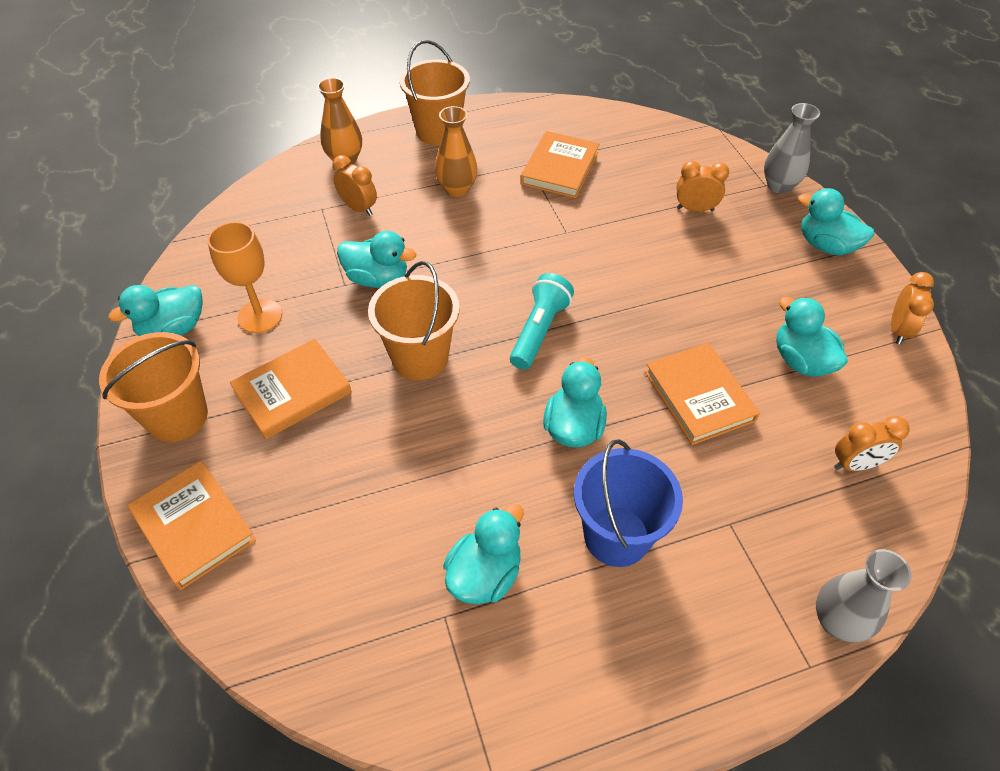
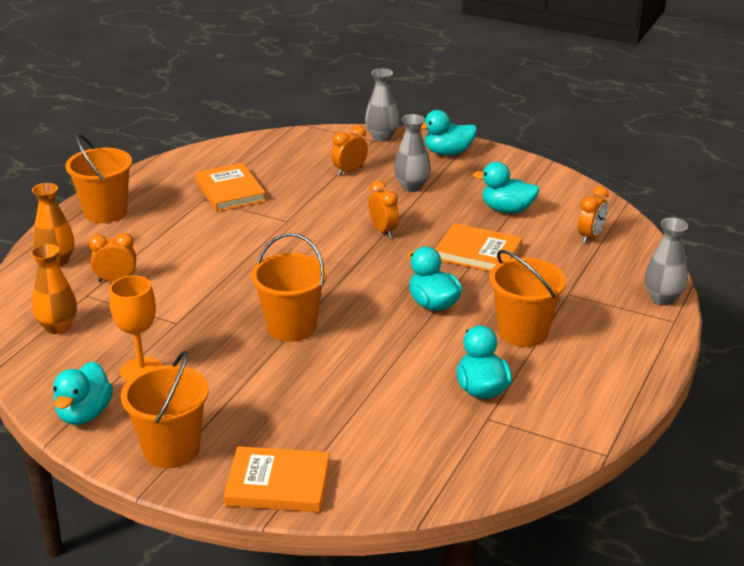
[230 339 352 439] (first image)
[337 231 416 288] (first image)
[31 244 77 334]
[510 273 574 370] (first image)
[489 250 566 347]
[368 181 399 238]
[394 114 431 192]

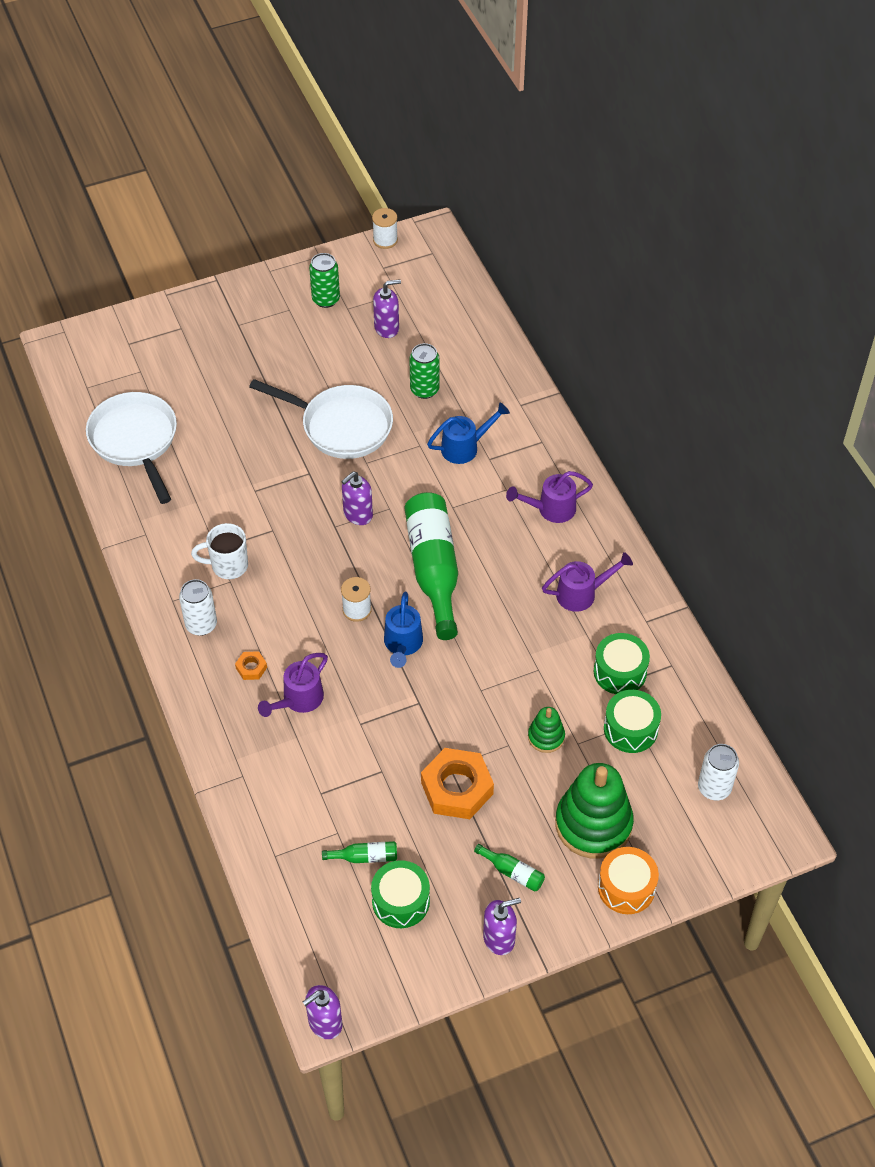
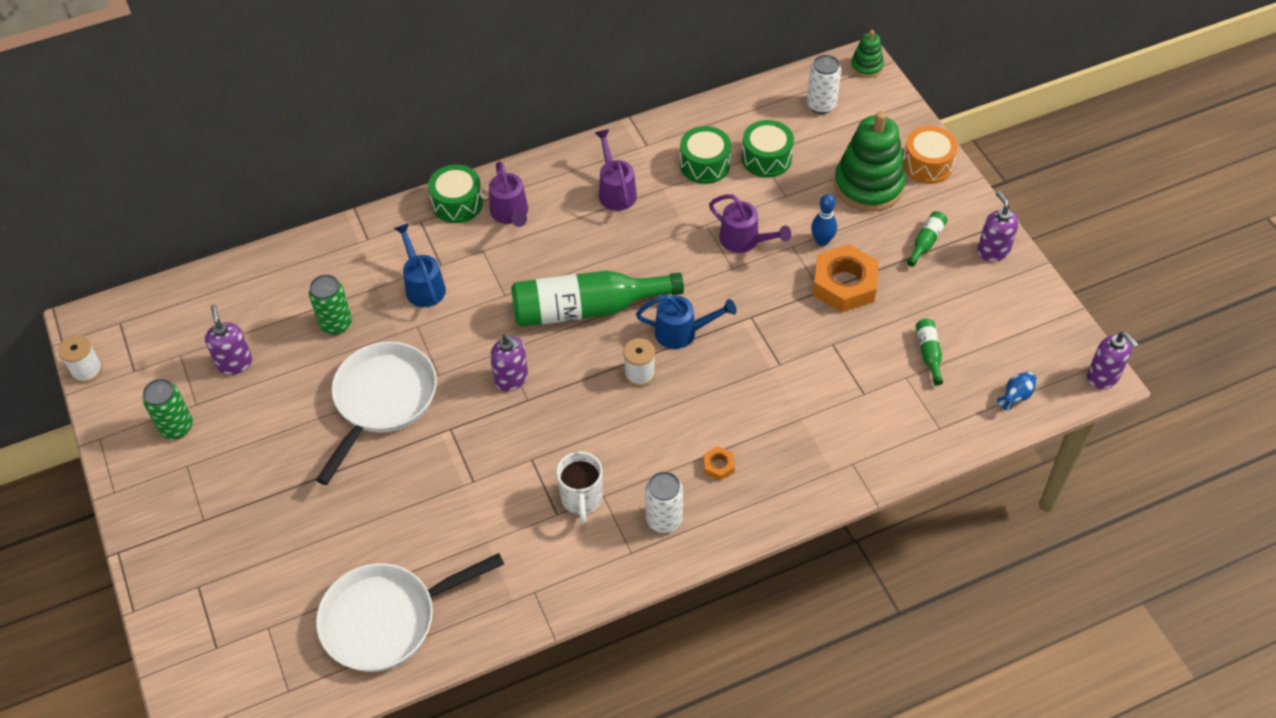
[709 194 791 253]
[428 164 483 223]
[851 30 884 78]
[811 194 837 246]
[997 372 1037 410]

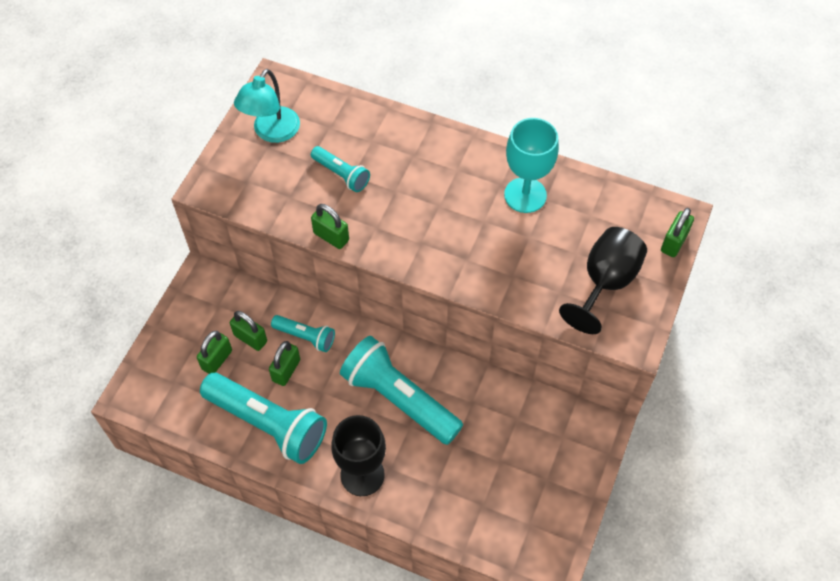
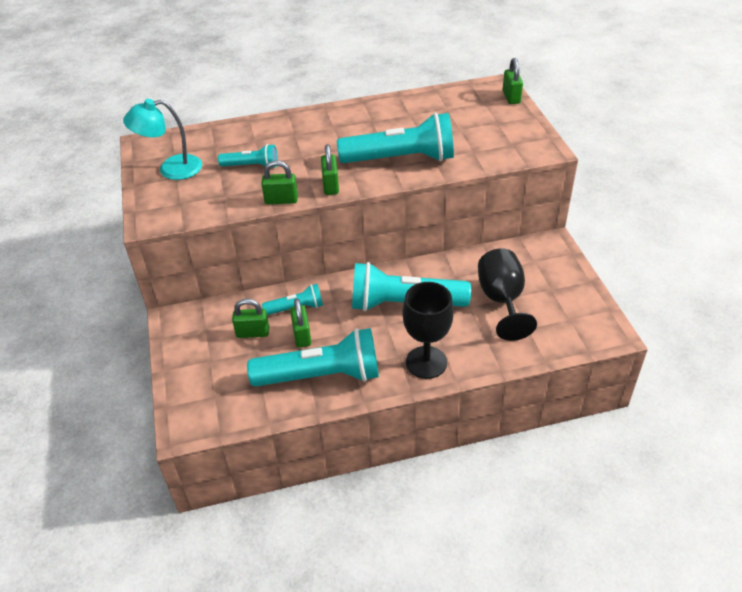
[321 144 339 195]
[123 99 202 180]
[504 118 559 213] (first image)
[478 248 537 341]
[337 113 454 163]

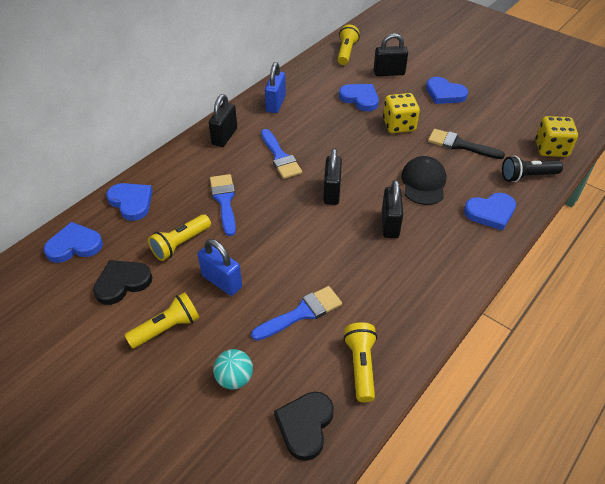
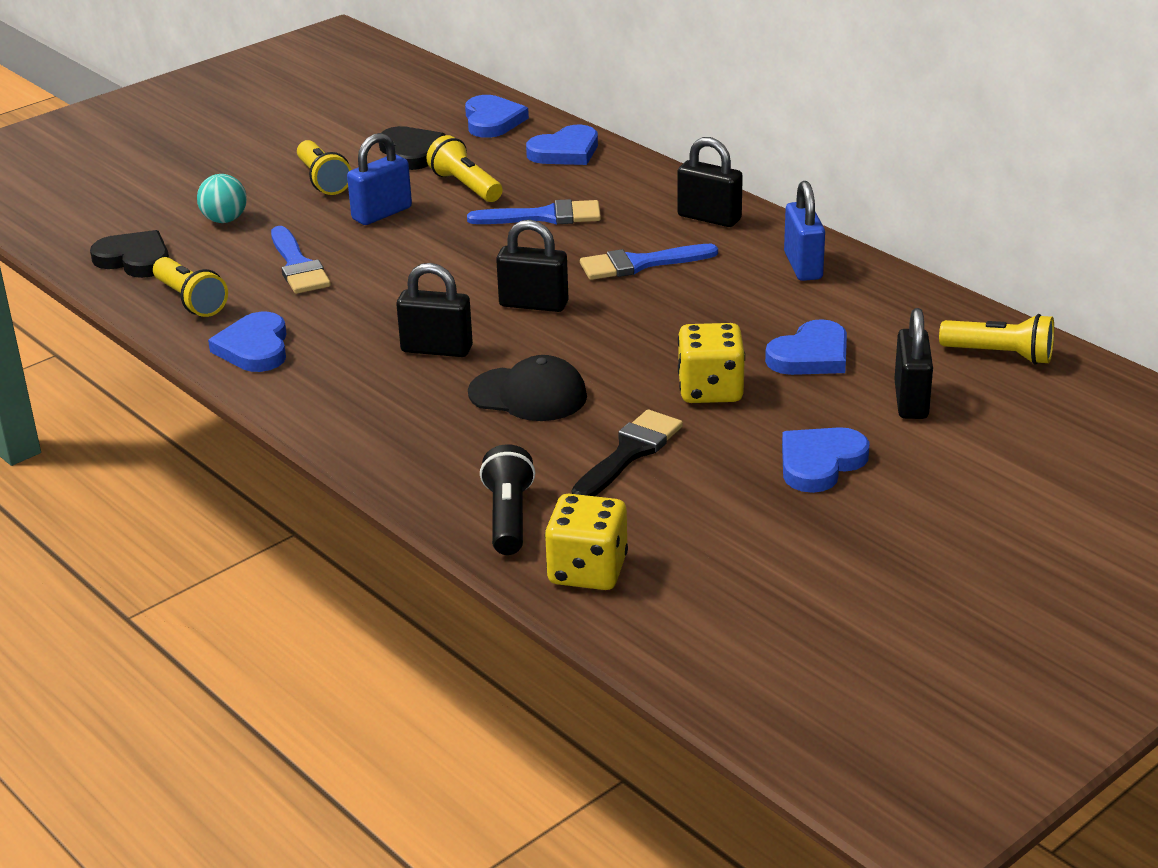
[784 181 825 281]
[153 257 228 317]
[208 312 287 372]

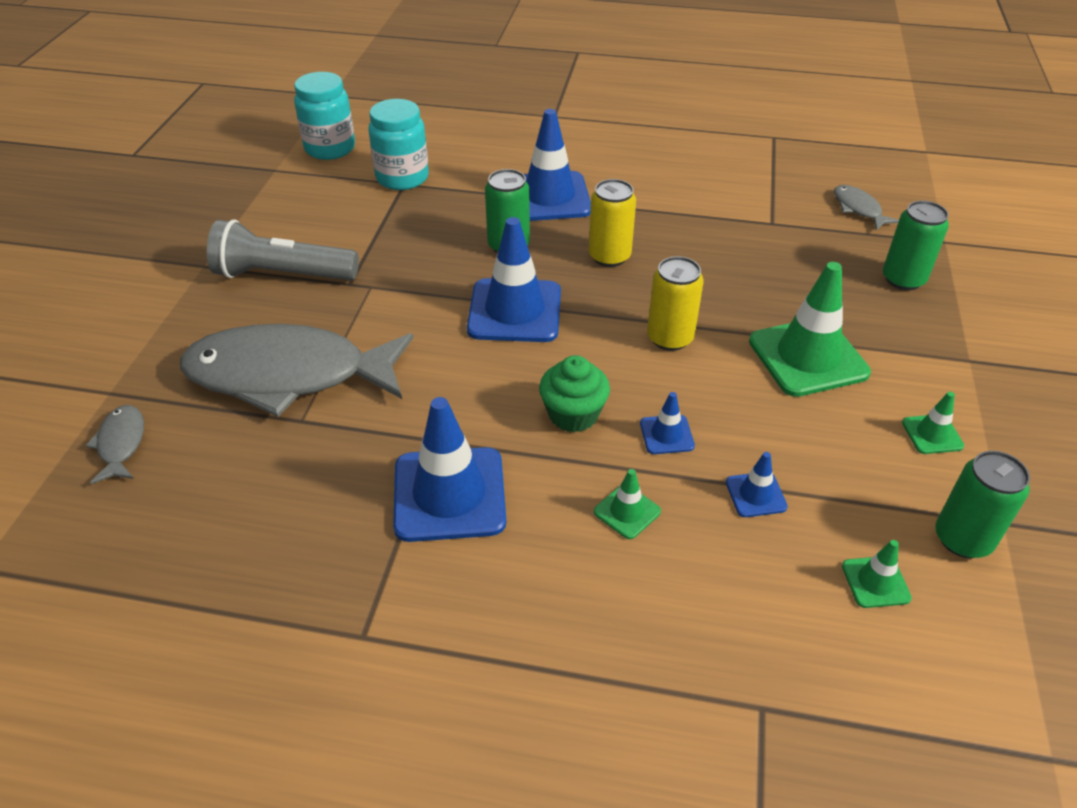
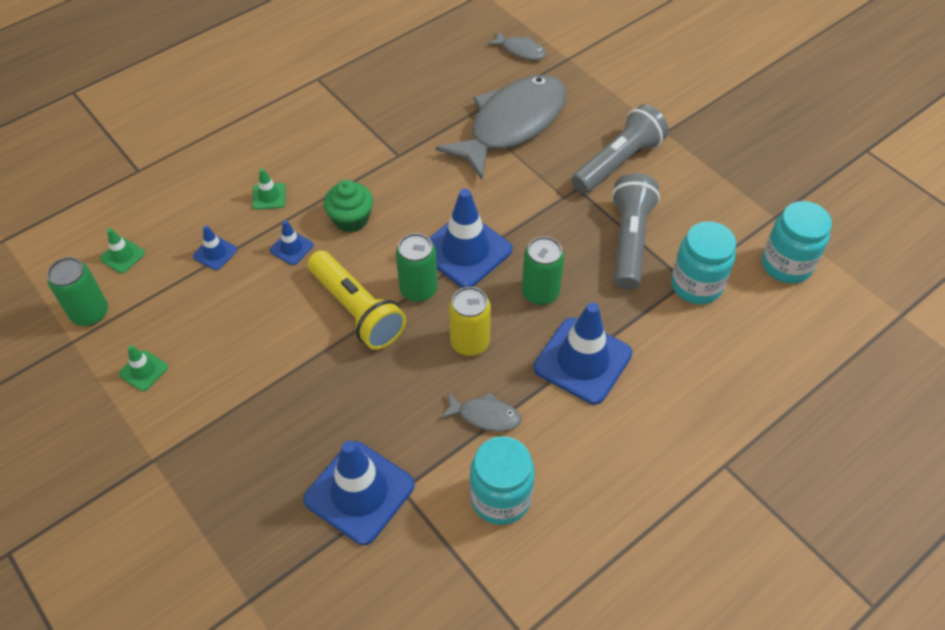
[303 441 415 545]
[307 250 406 350]
[749 262 871 397] (first image)
[440 392 521 431]
[396 233 438 302]
[470 436 535 525]
[612 173 660 290]

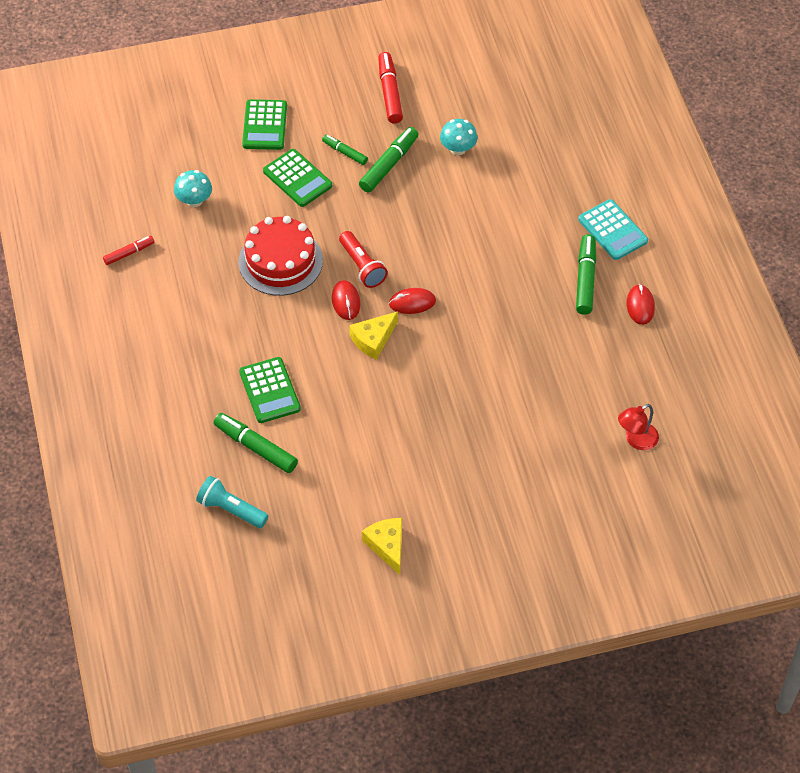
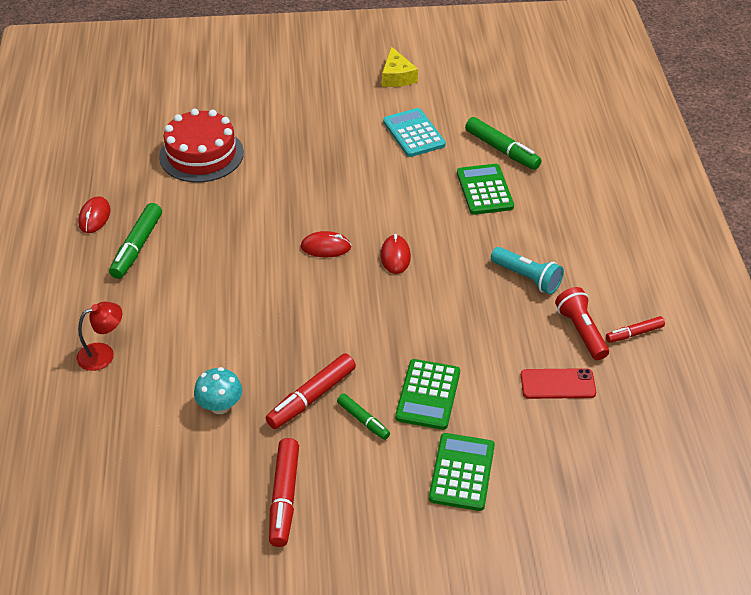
[521 368 596 399]
[491 247 564 294]
[159 109 244 182]
[395 359 460 430]
[555 287 609 360]
[349 311 398 360] (first image)
[266 353 356 429]
[383 108 446 157]
[76 302 122 371]

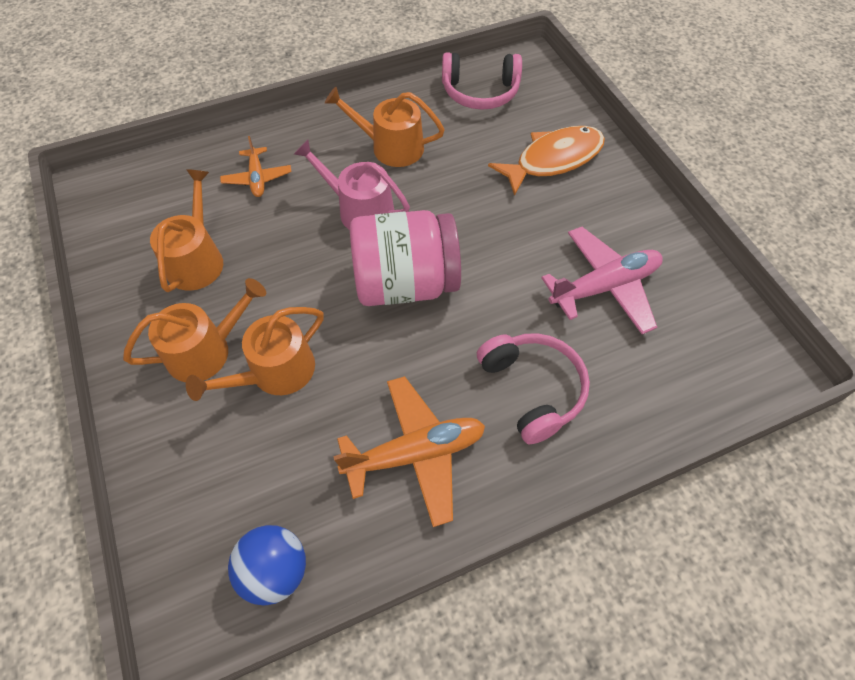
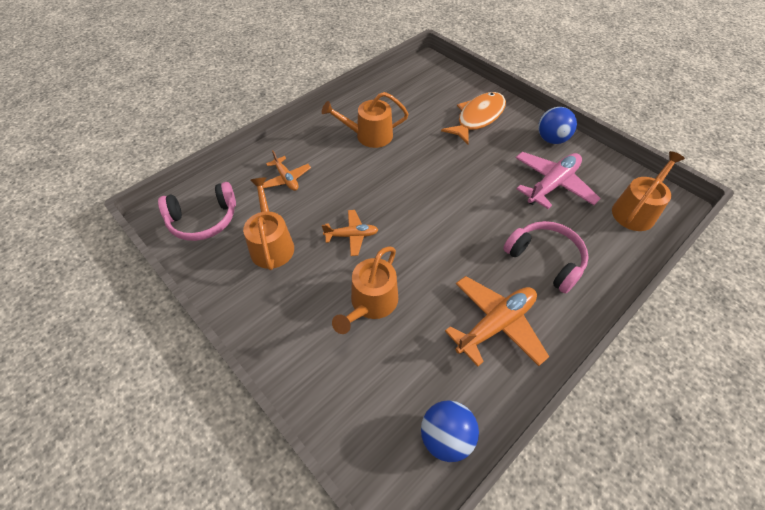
[612 151 685 231]
[294 140 410 230] (first image)
[350 210 461 306] (first image)
[158 182 236 241]
[322 210 378 256]
[538 107 577 144]

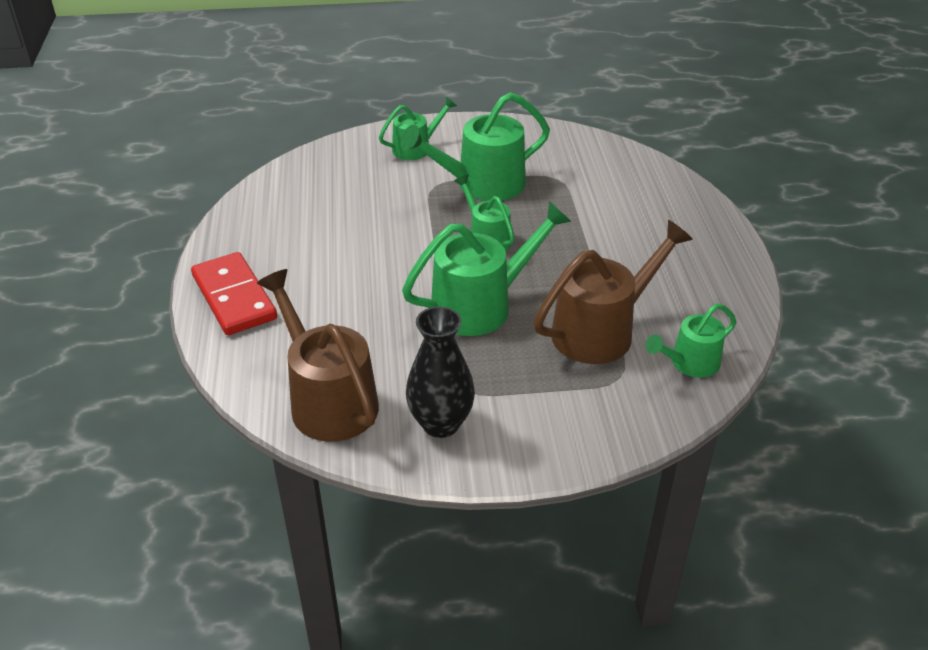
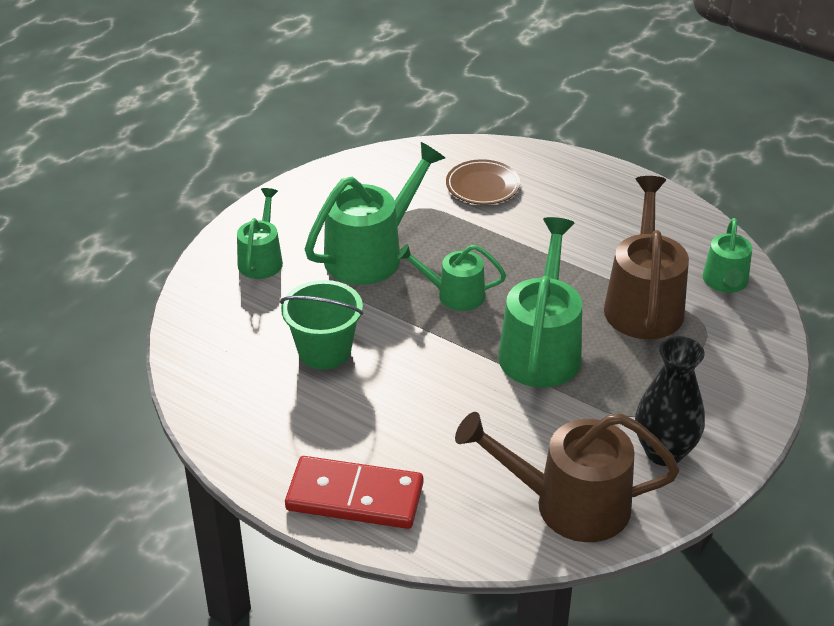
[305 142 445 285]
[280 280 364 370]
[446 159 520 205]

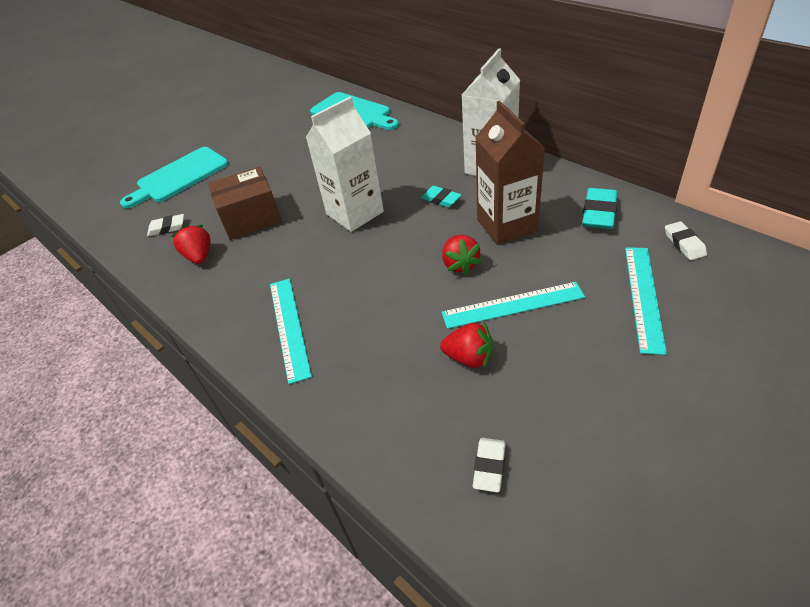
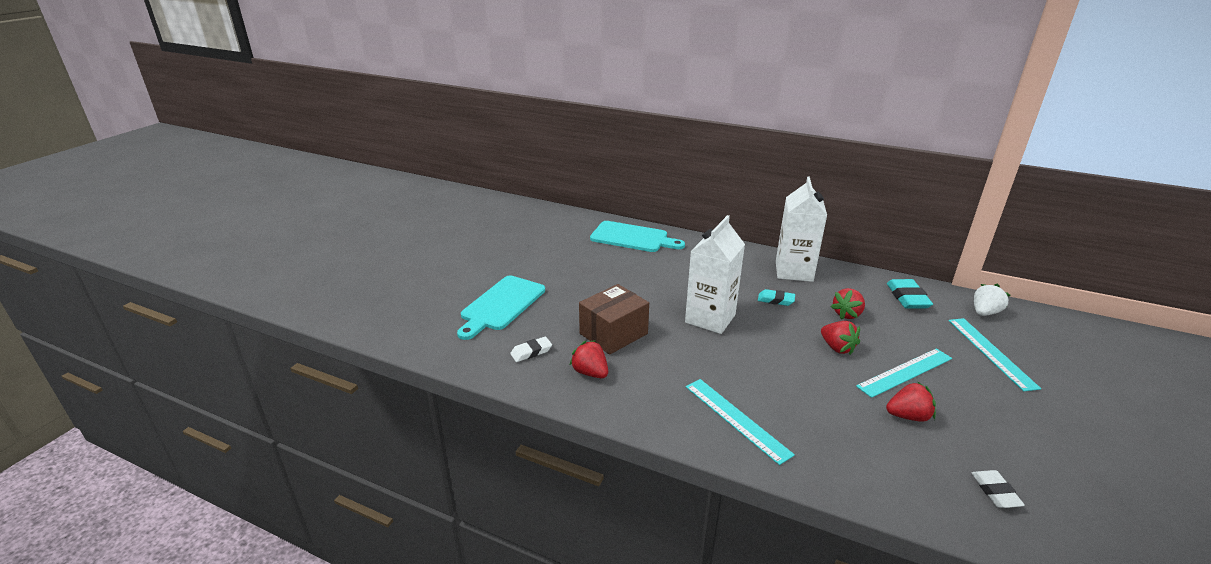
[831 288 865 320]
[974 284 1010 316]

